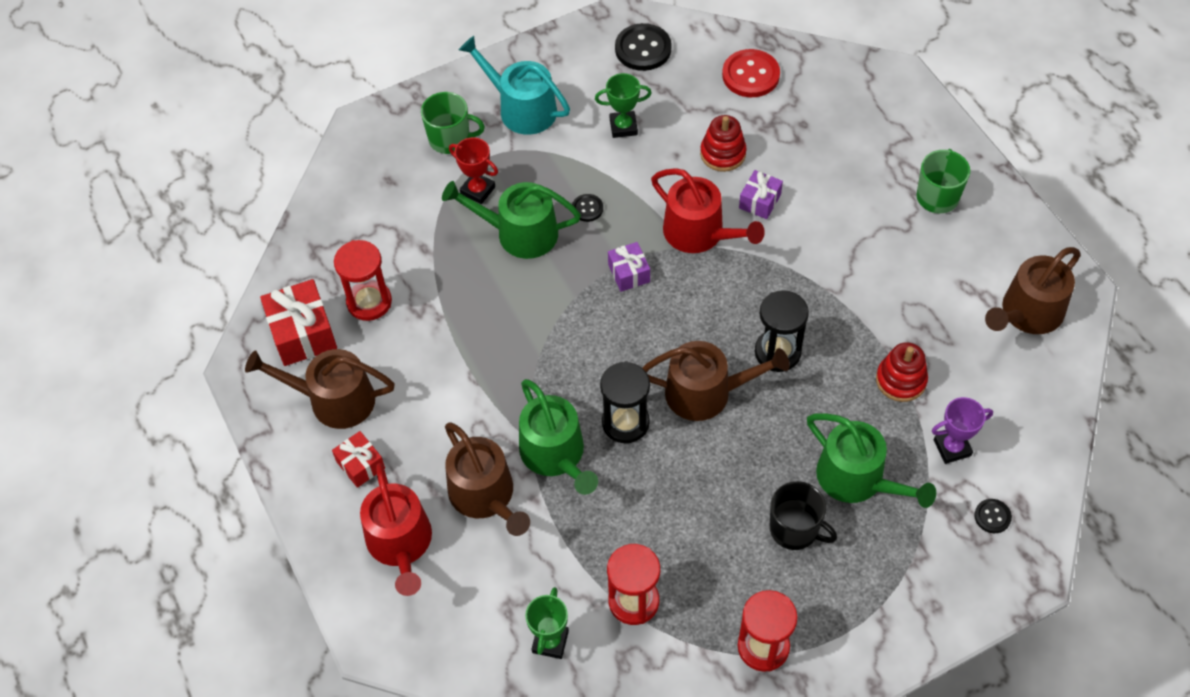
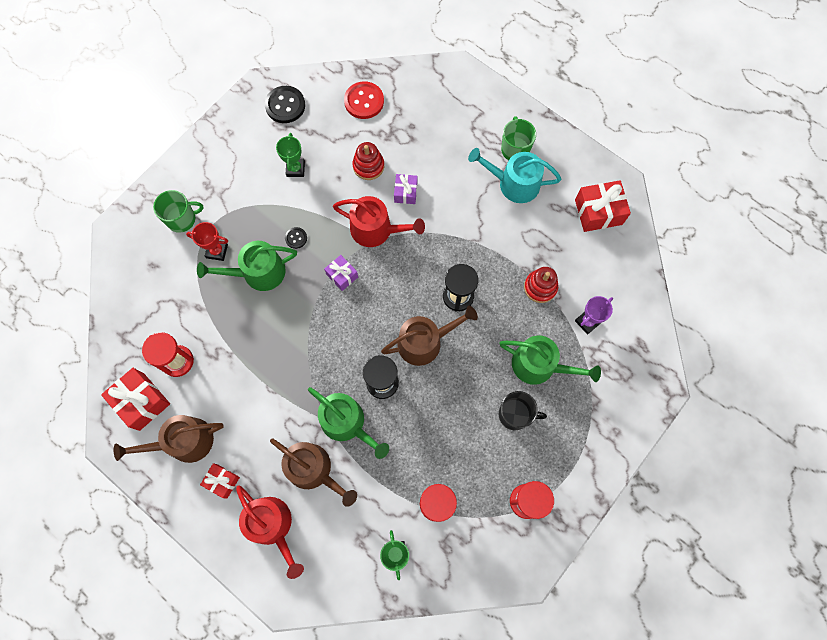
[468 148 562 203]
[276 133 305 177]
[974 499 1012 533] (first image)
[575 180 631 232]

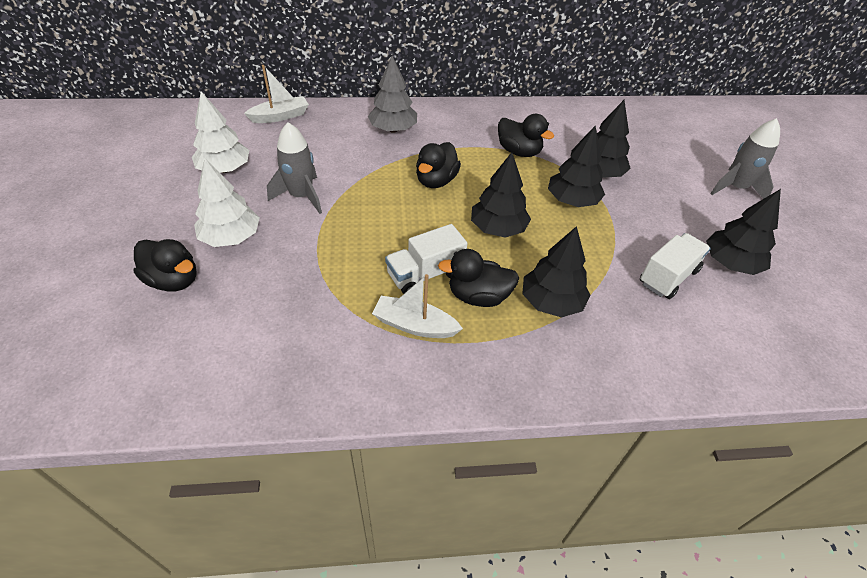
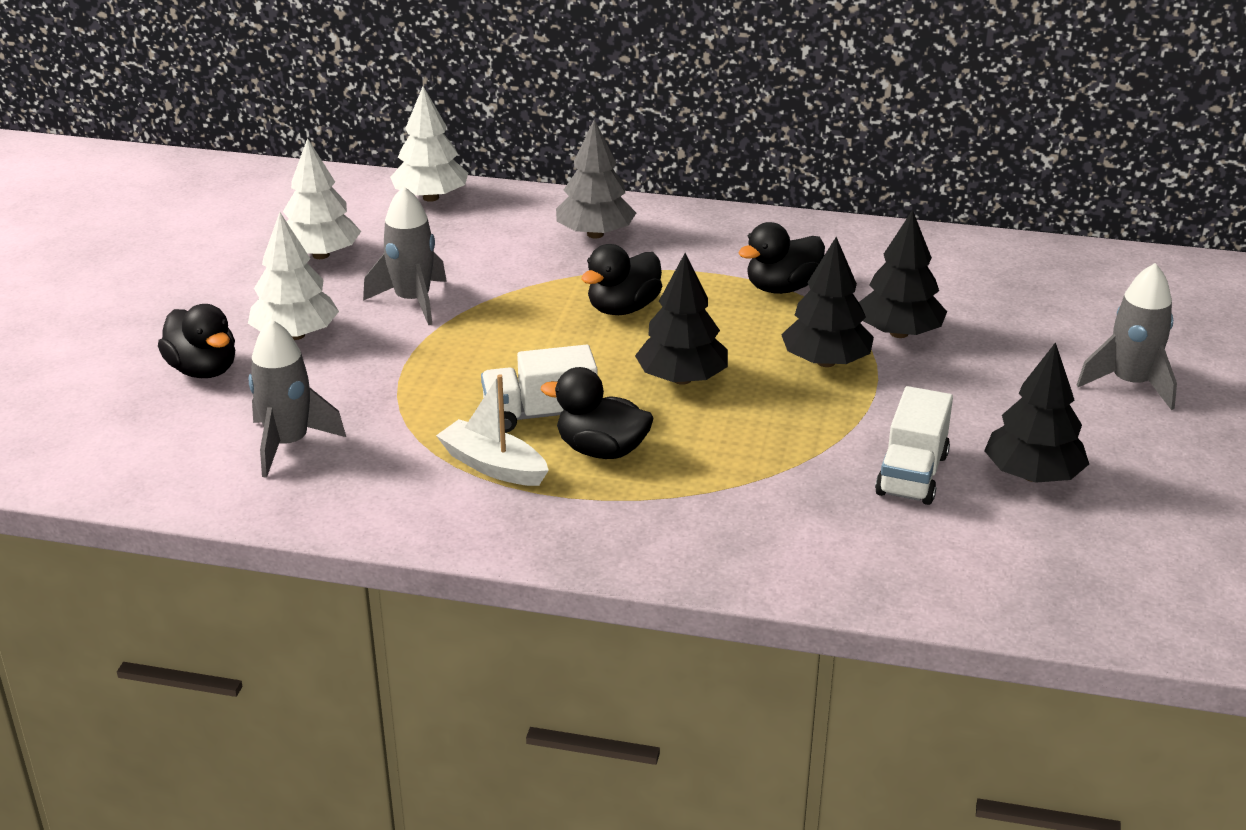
[390 86 468 202]
[738 222 825 294]
[522 226 591 317] (first image)
[875 386 953 505]
[249 319 346 478]

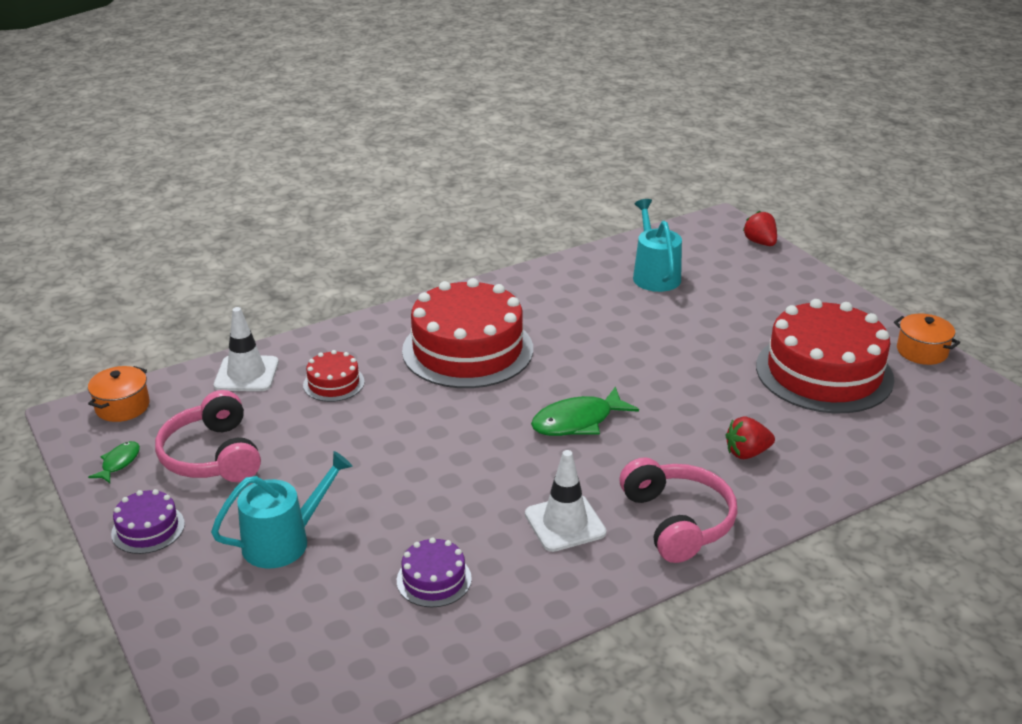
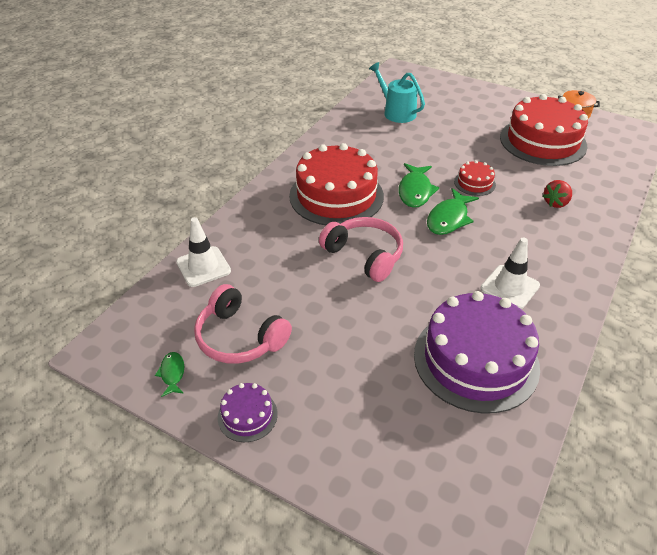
[88 366 150 422] (first image)
[211 451 352 568] (first image)
[454 160 496 196]
[414 291 540 414]
[319 217 403 282]
[743 211 777 246] (first image)
[399 163 439 208]

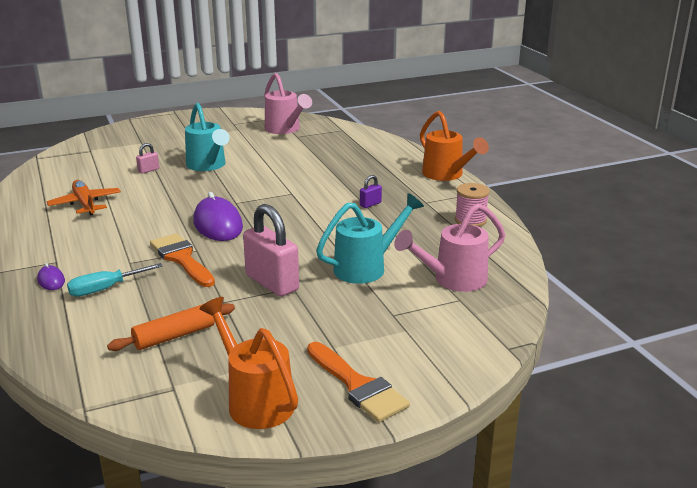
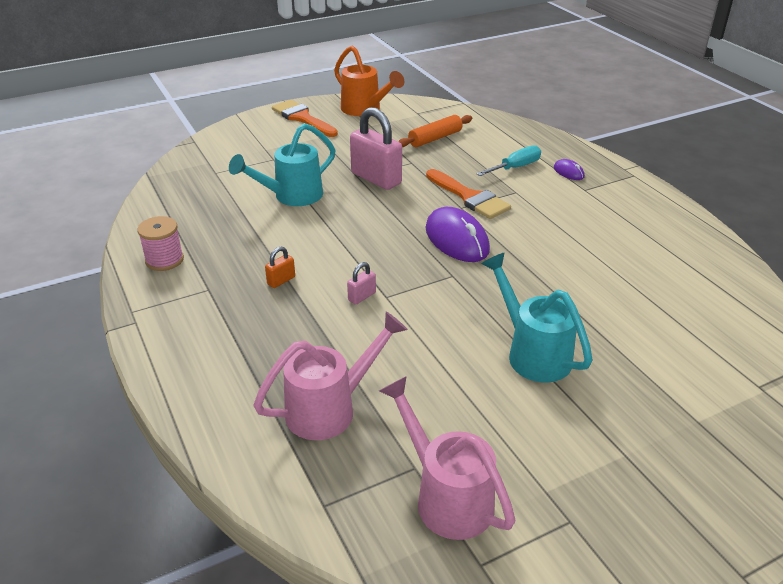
[47 180 121 216] (first image)
[347 262 376 305]
[265 247 295 288]
[253 311 408 440]
[420 111 489 181] (first image)

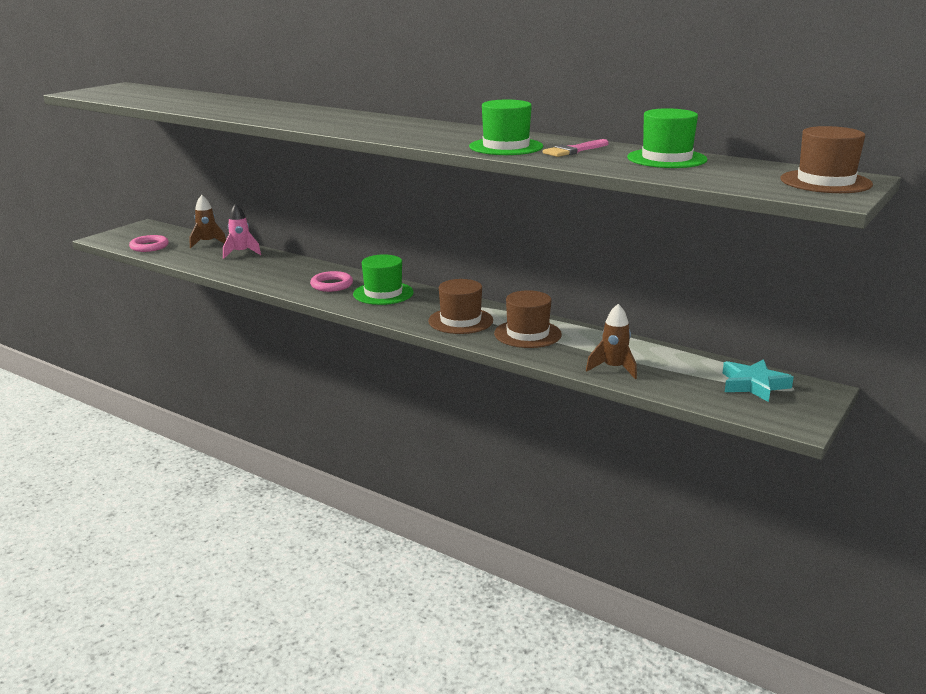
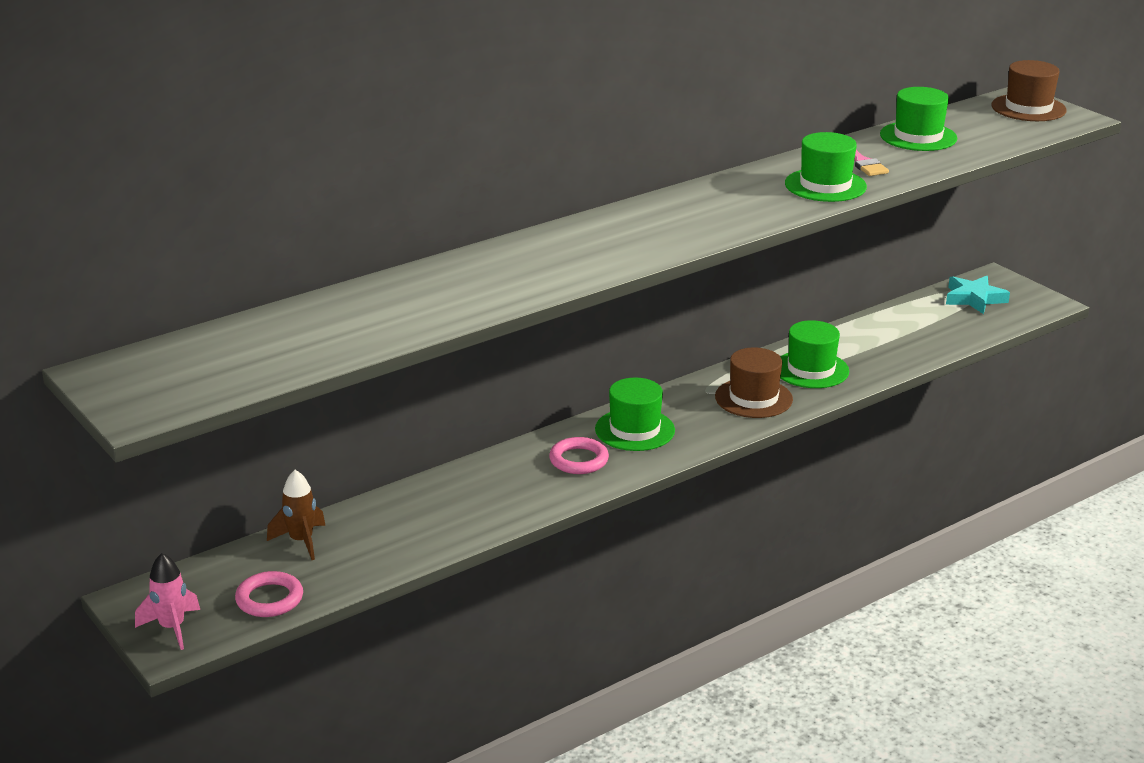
[135 553 200 650]
[780 320 849 388]
[586 304 637 379] (first image)

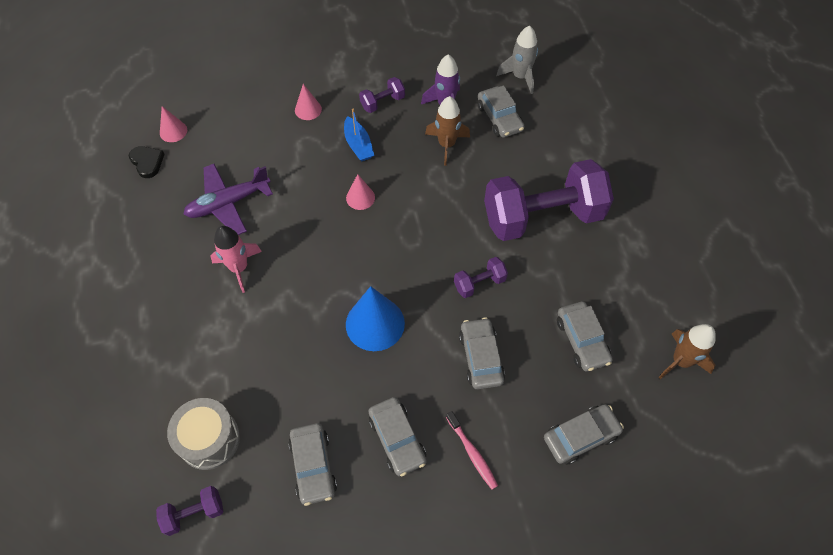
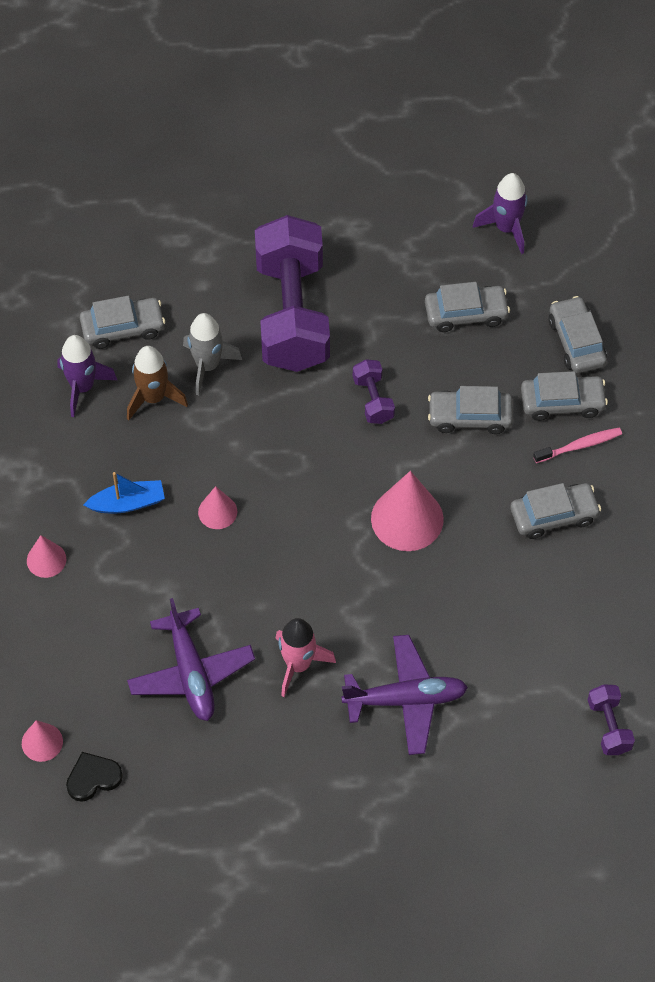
[167 398 240 470] (first image)
[521 371 608 421]
[371 471 444 551]
[359 77 405 113] (first image)
[183 313 242 395]
[473 173 528 254]
[341 635 468 755]

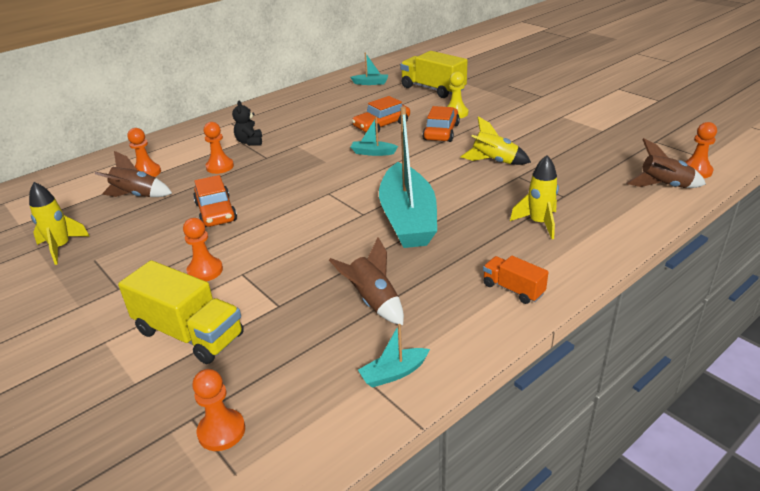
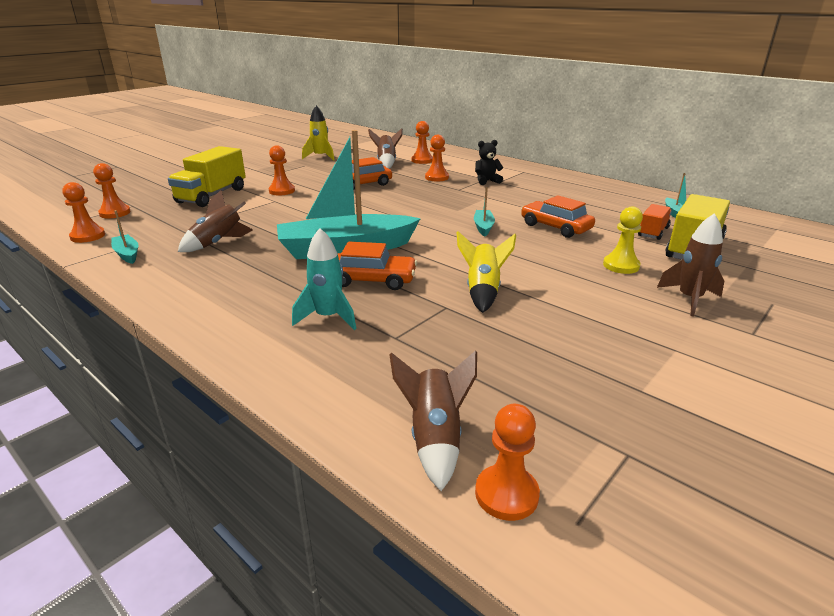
[338 242 417 290]
[638 204 672 240]
[292 228 356 330]
[62 182 105 243]
[657 213 724 317]

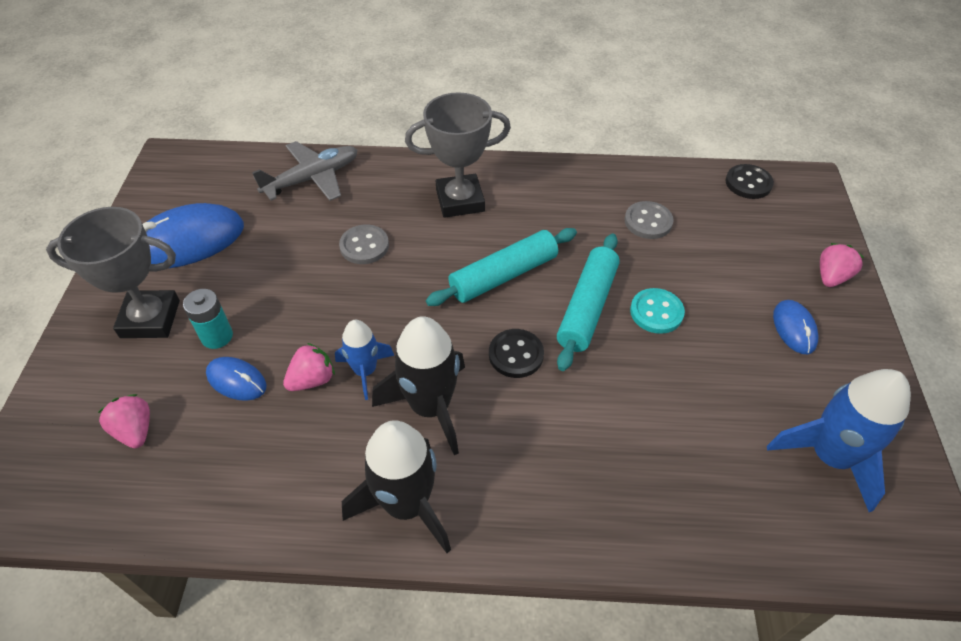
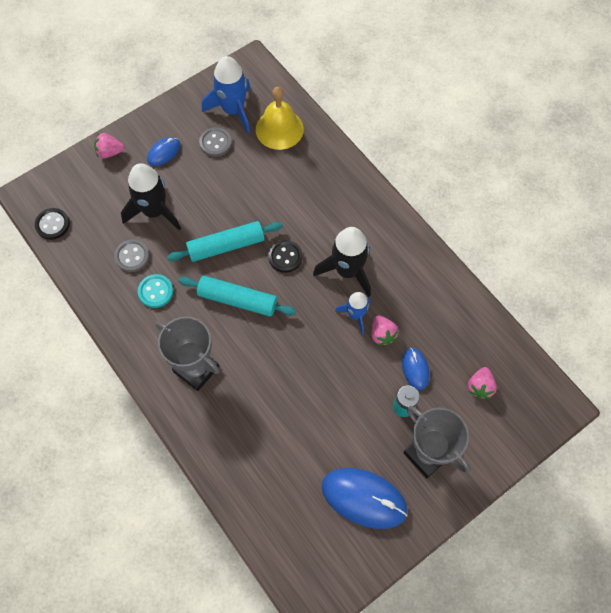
[252 141 357 201] (first image)
[372 315 399 345]
[199 127 232 157]
[121 163 181 231]
[138 274 173 308]
[256 87 304 150]

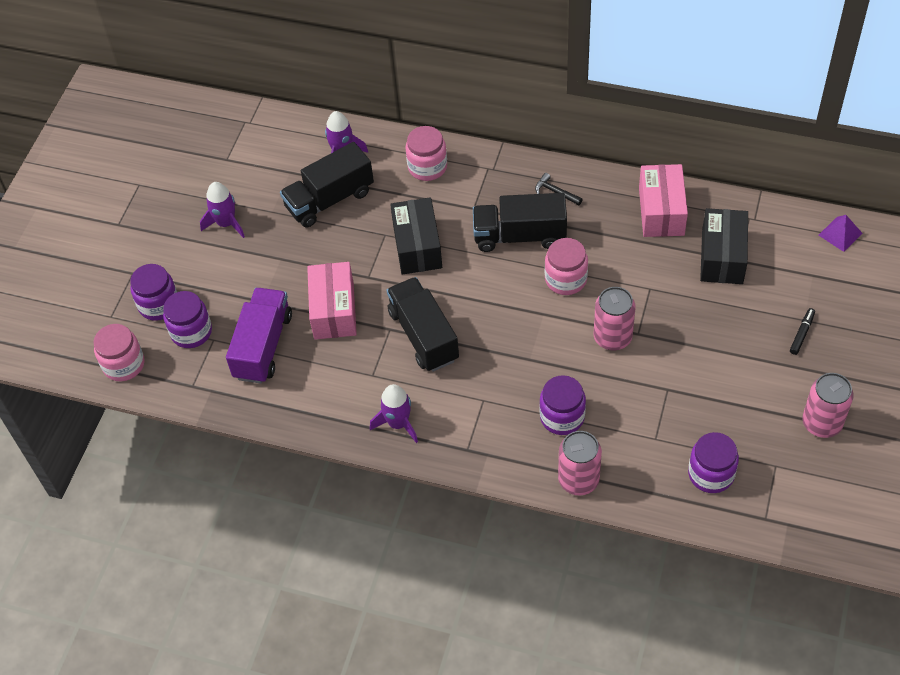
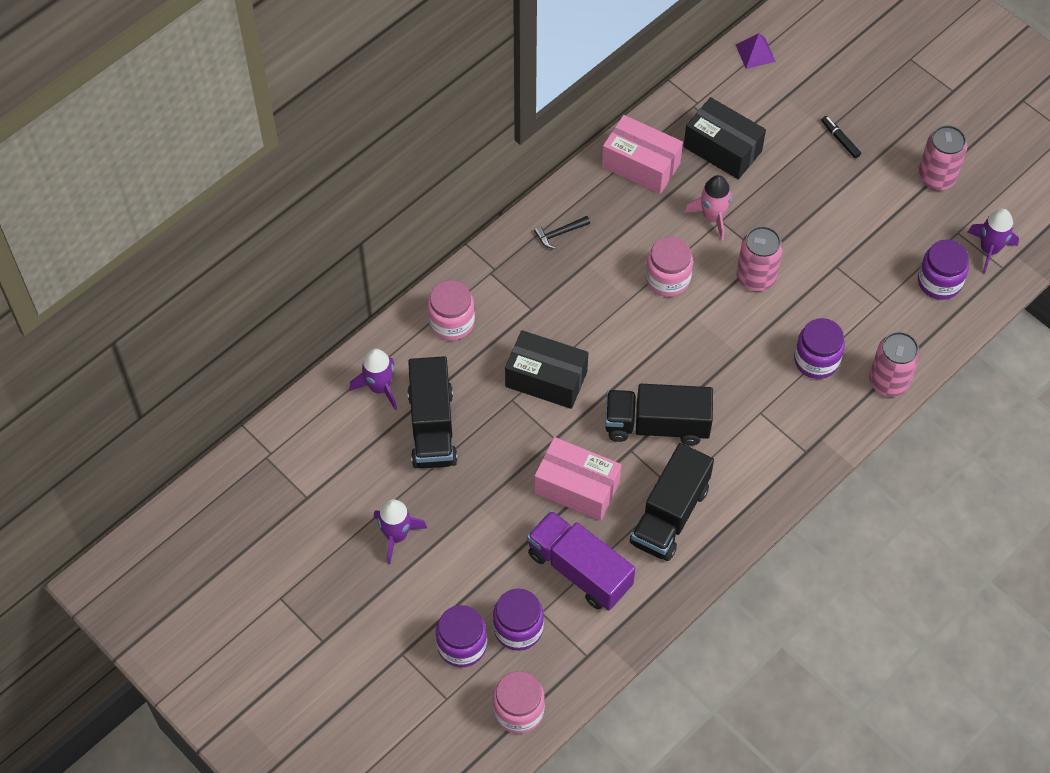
[967 209 1019 274]
[630 443 714 561]
[684 175 732 241]

